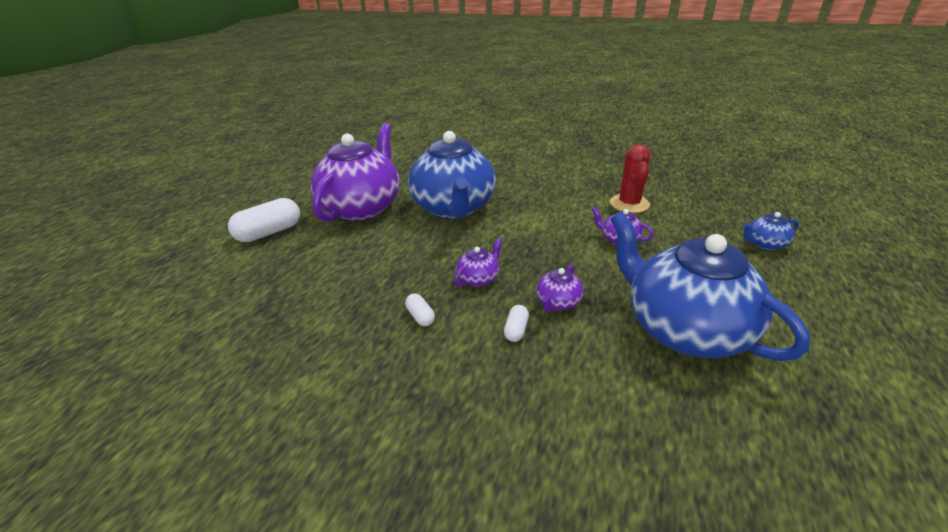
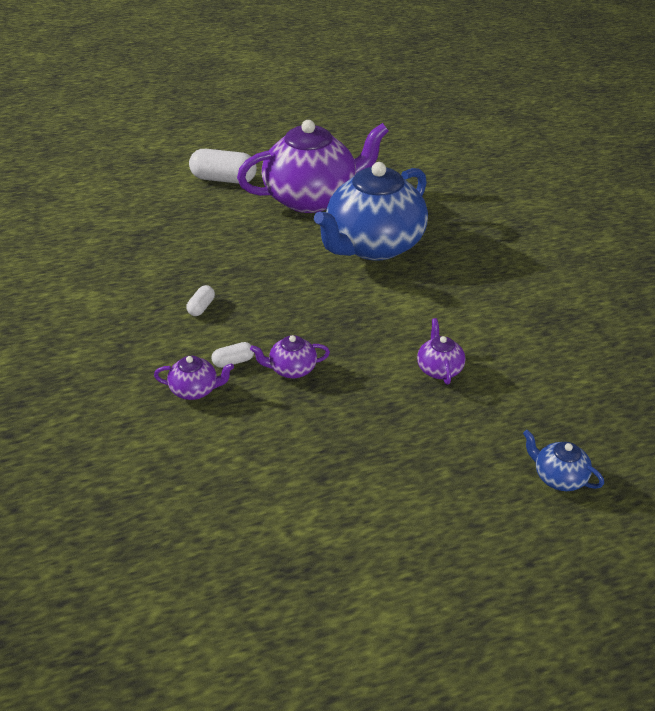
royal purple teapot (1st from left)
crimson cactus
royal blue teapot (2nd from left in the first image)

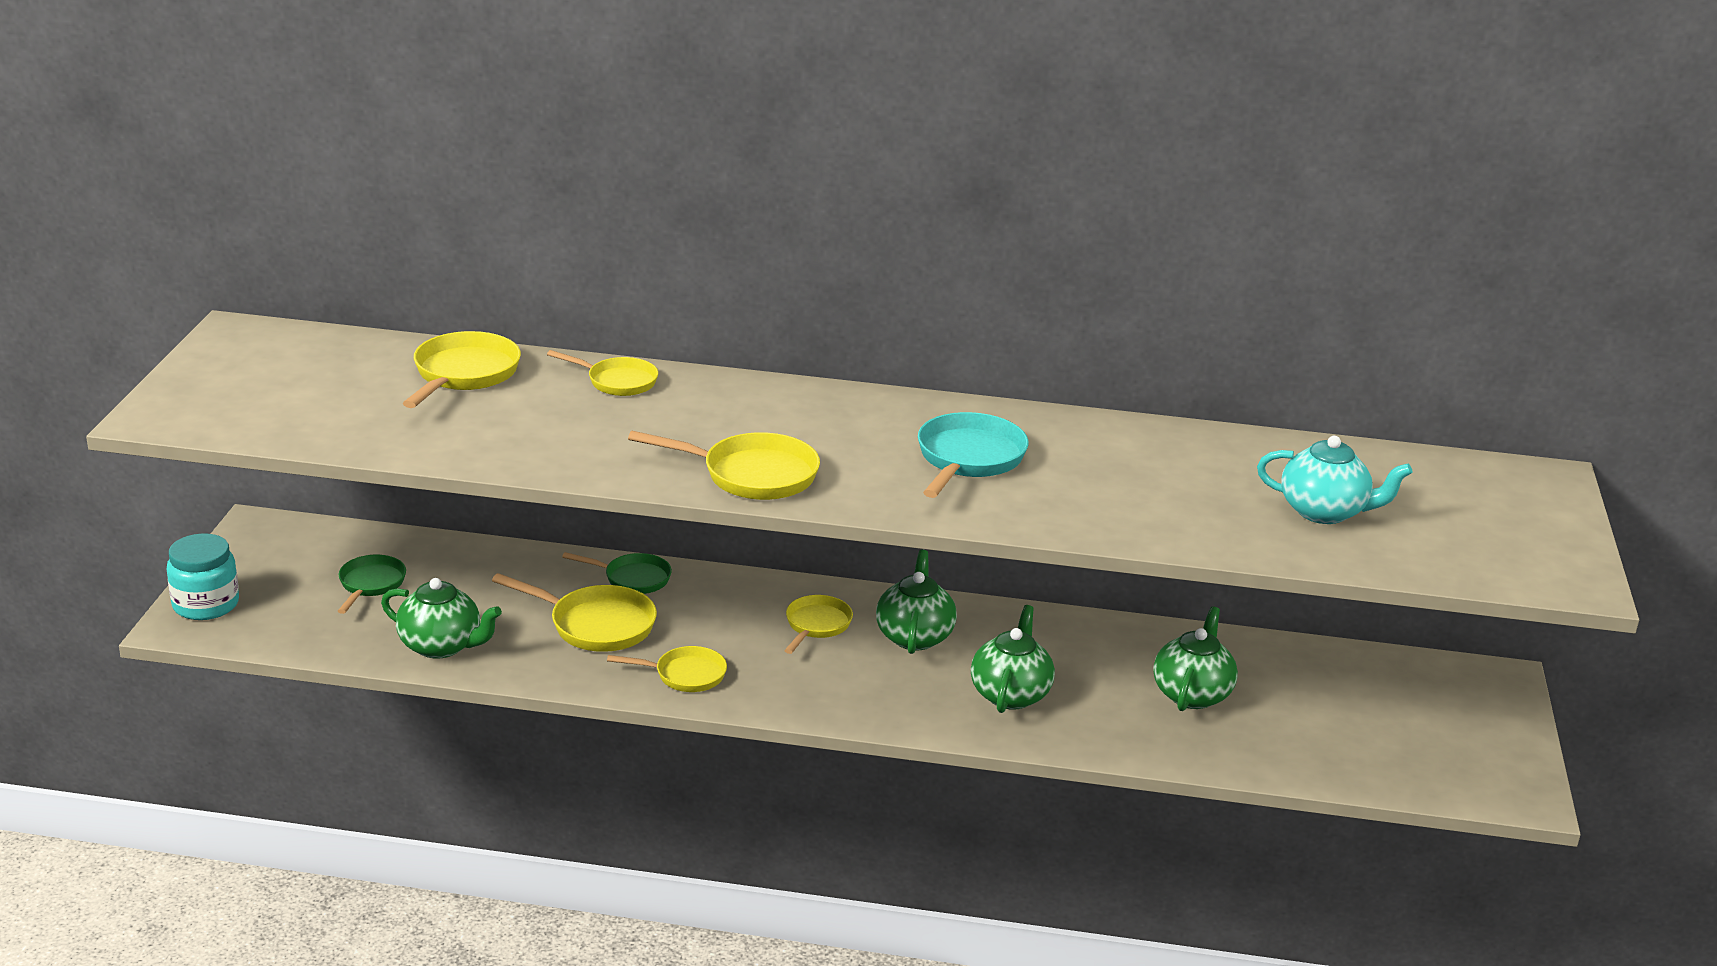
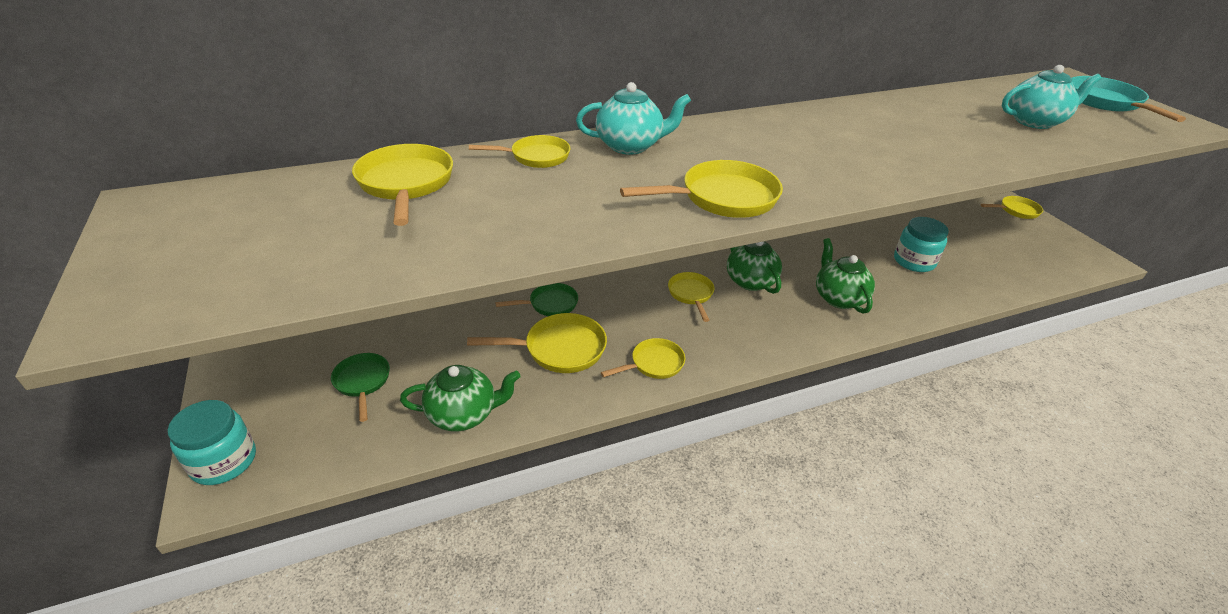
aqua teapot (1st from left)
aqua preserve jar (2nd from left)
golden frying pan (7th from left)
aqua frying pan

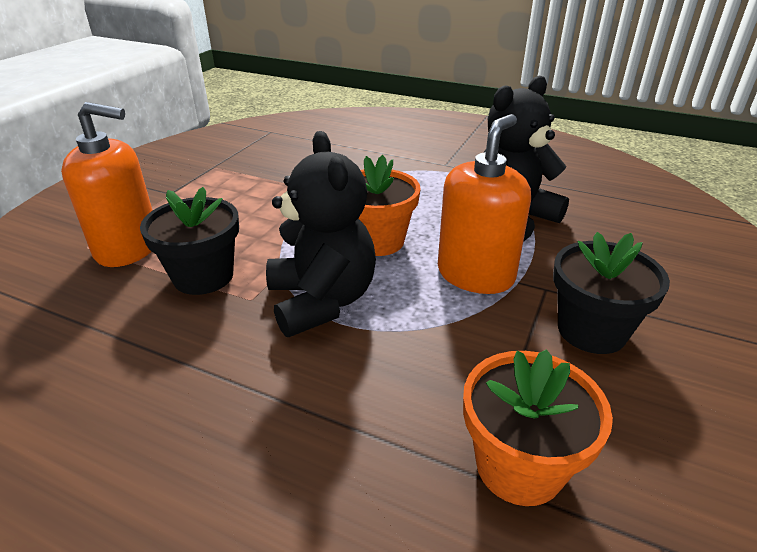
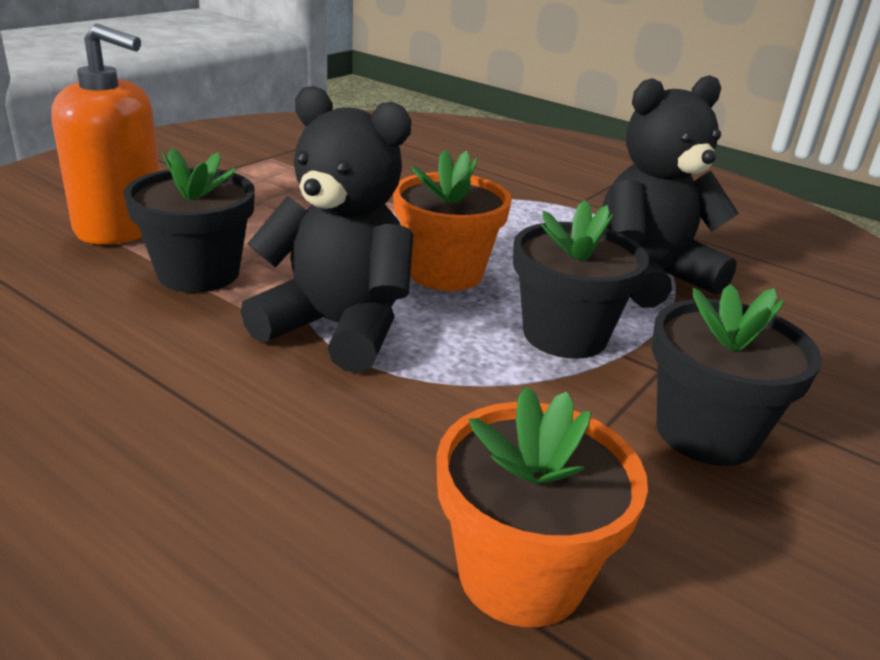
jet-black teddy (1st from left)
jet-black flower pot (2nd from left)

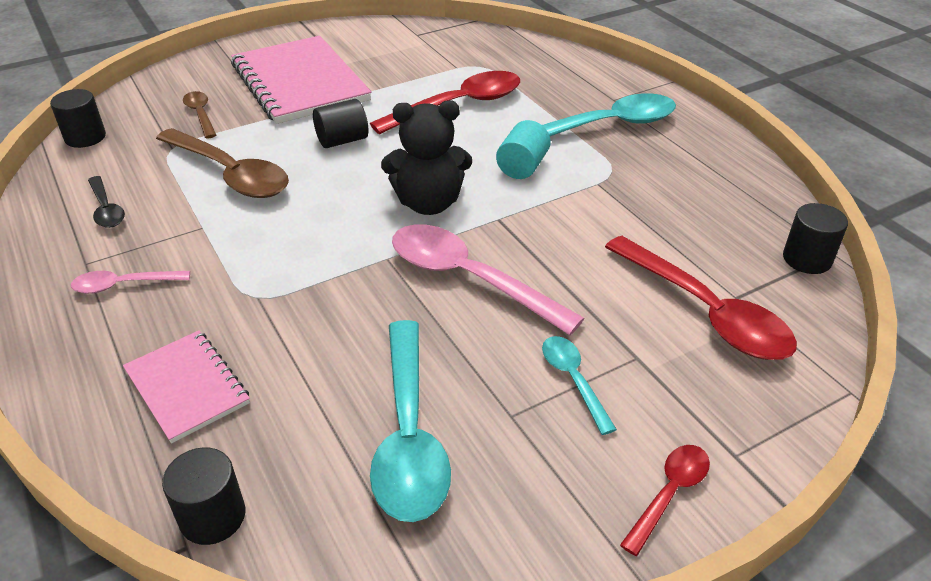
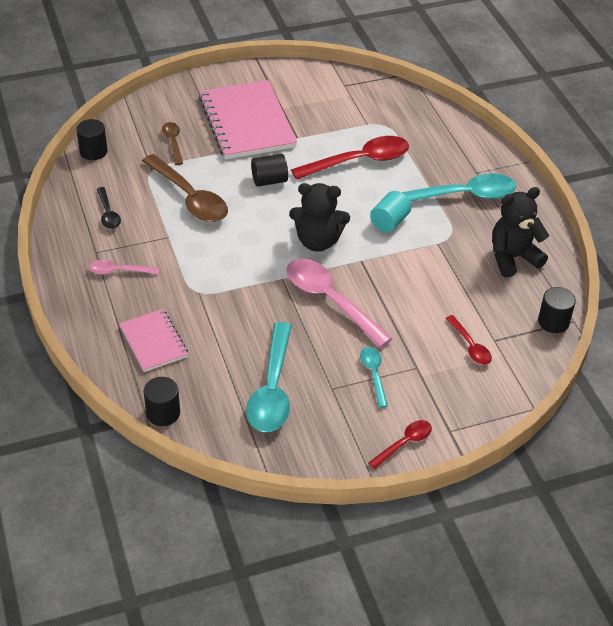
crimson teaspoon (3rd from left)
jet-black teddy (2nd from left)

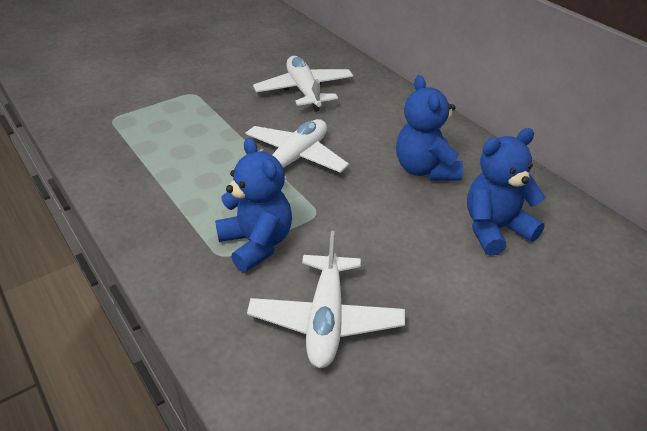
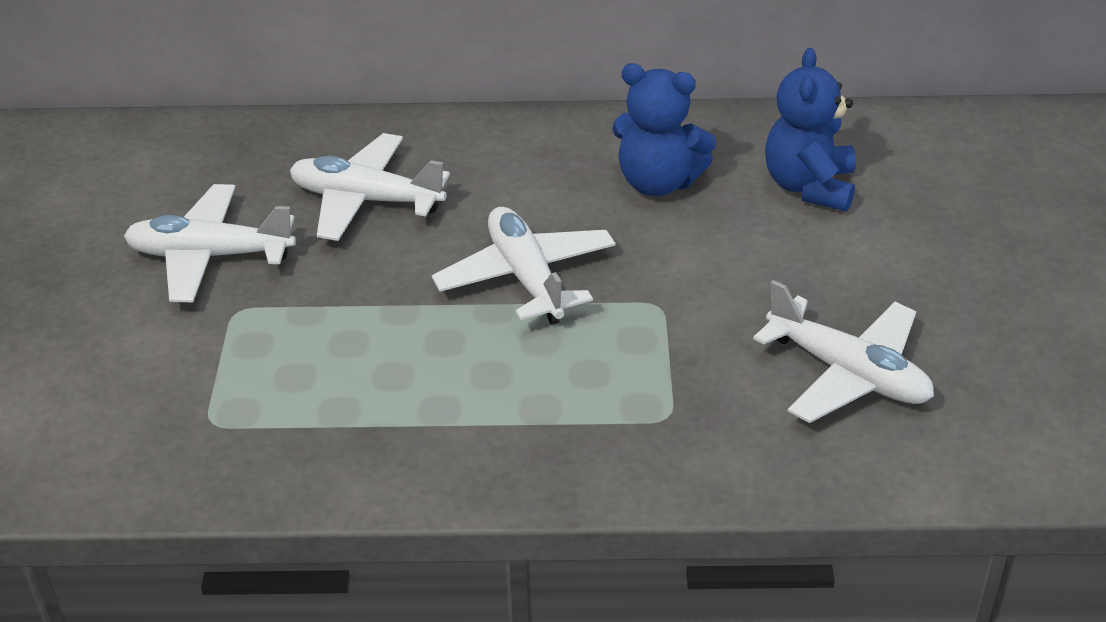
pure white aeroplane (1st from left)
royal blue teddy (1st from left in the first image)

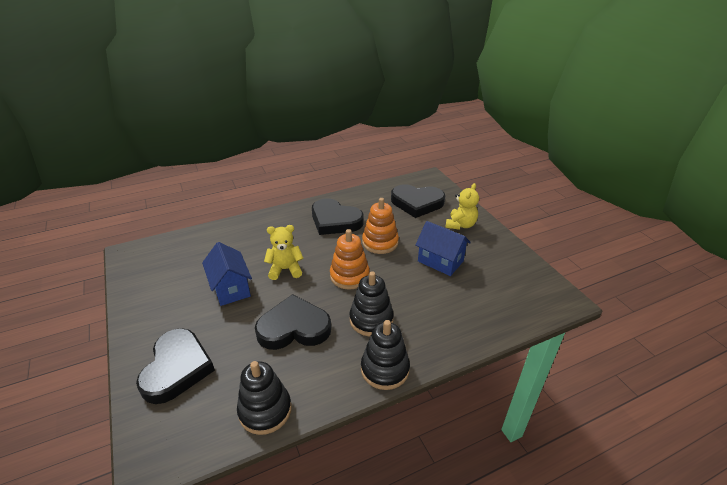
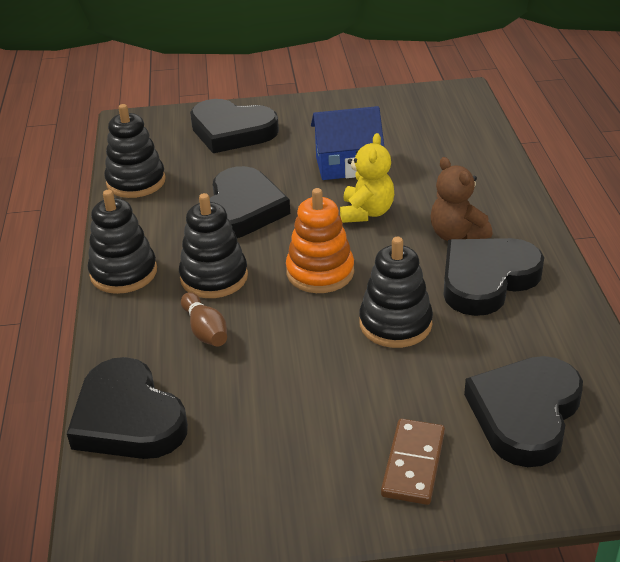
jet-black heart (1st from left)
brown tenpin
jet-black stacking toy (4th from left)
brown domino tile
brown teddy
royal blue toy house (2nd from left in the first image)

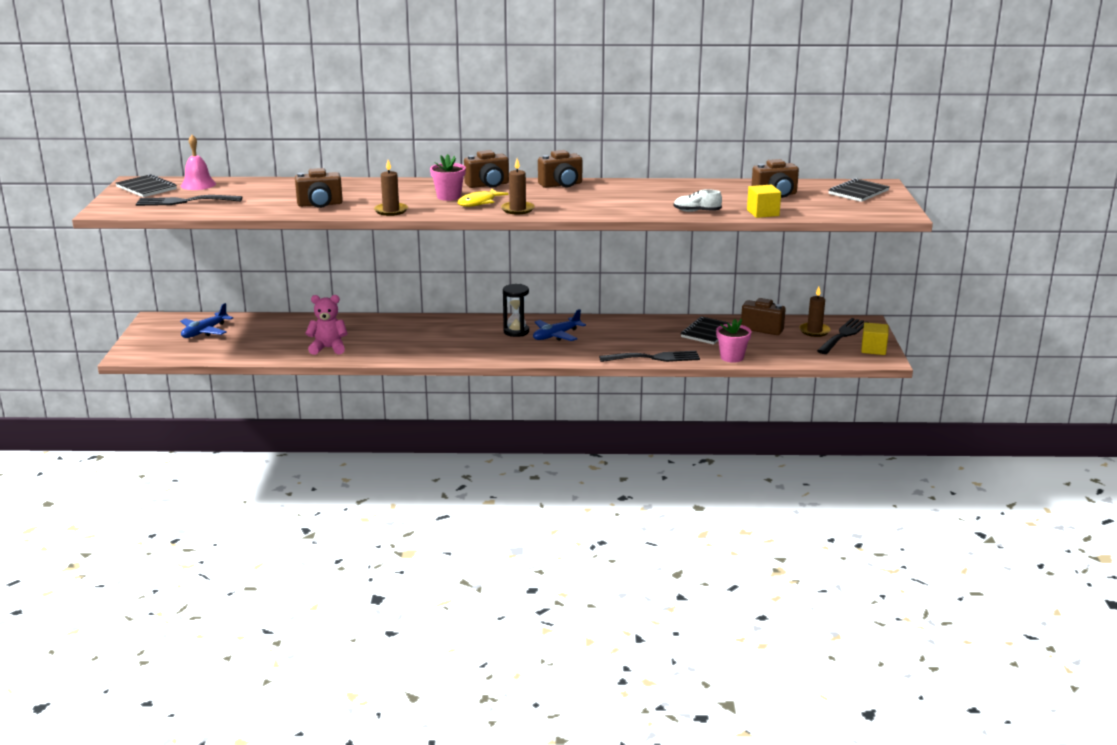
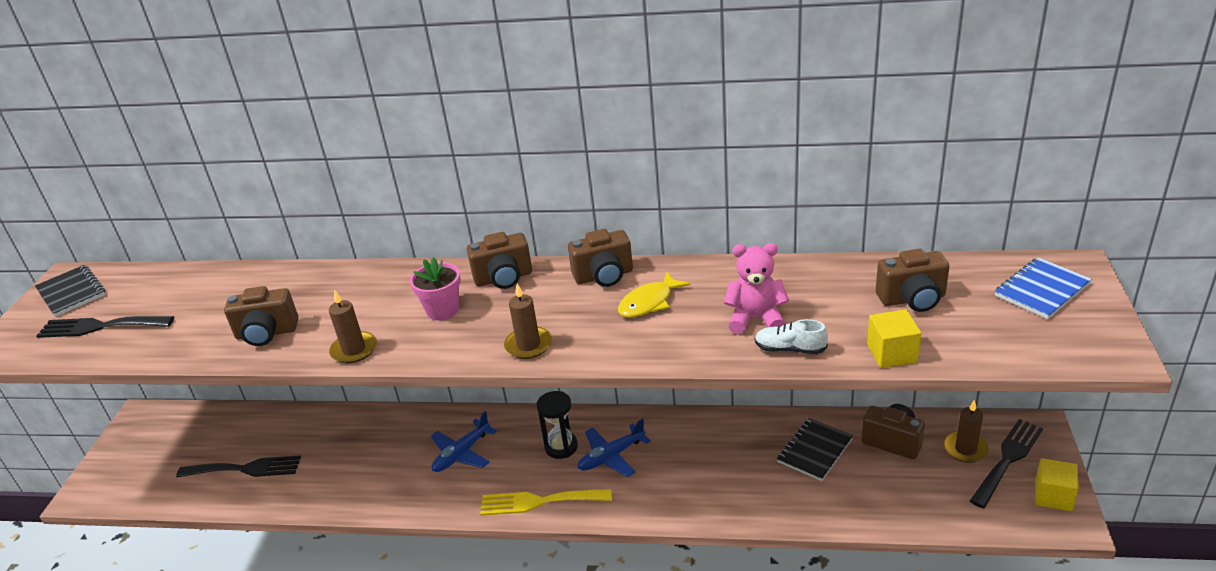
jet-black dinner fork (2nd from left)
royal blue aeroplane (1st from left)
golden dinner fork
golden fish
rose-pink teddy
royal blue notepad
rose-pink bell
rose-pink flower pot (2nd from left in the first image)

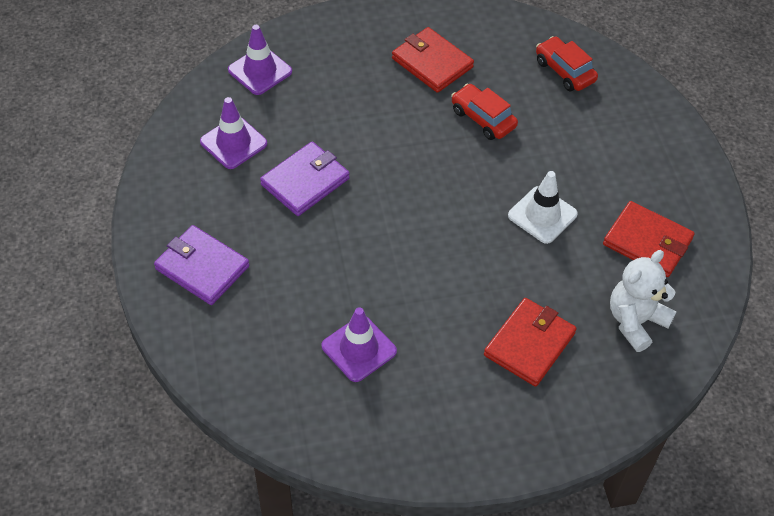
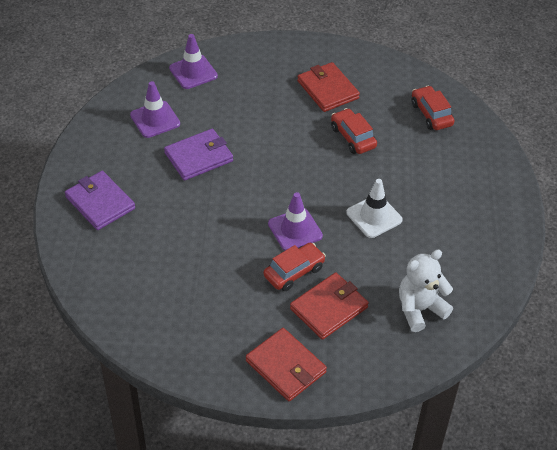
crimson card wallet (1st from left)
crimson automobile (1st from left)
royal purple safety cone (3rd from left)

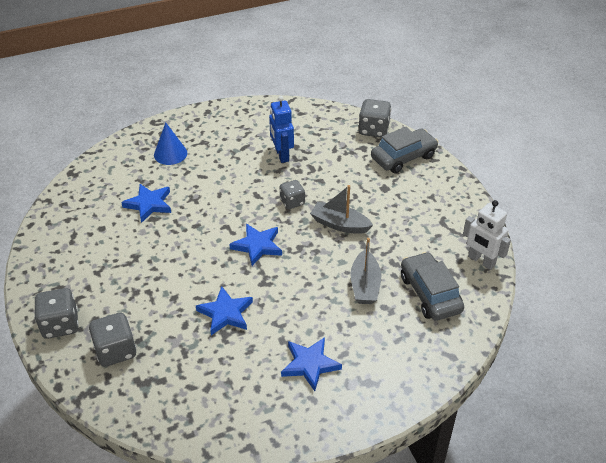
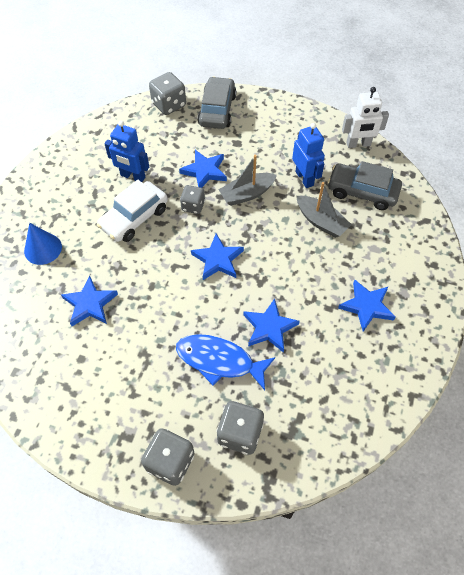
pure white automobile
royal blue fish
royal blue five-pointed star (2nd from left)
royal blue toy robot (2nd from left)

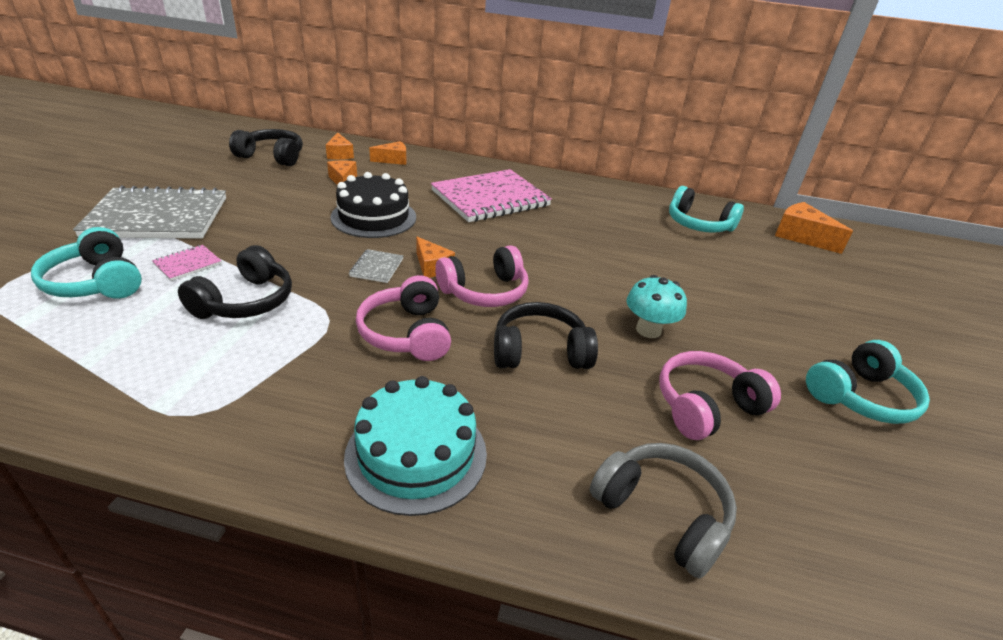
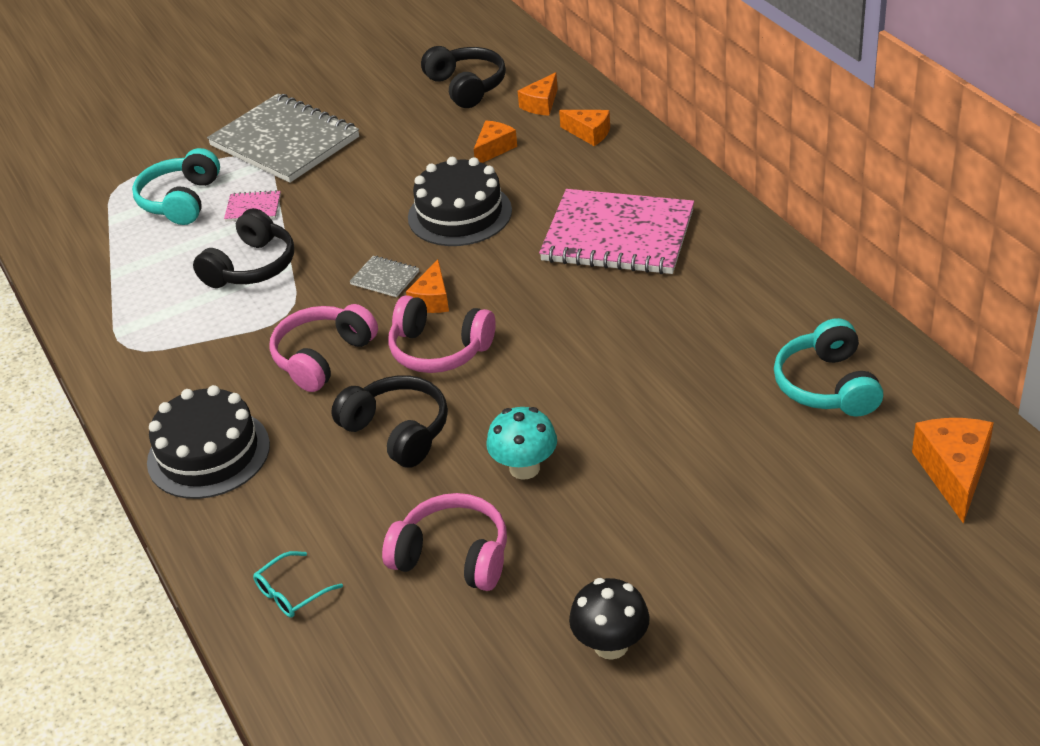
jet-black cake (1st from left)
jet-black over-ear headphones (1st from left)
aqua glasses
grey notepad (2nd from left)
jet-black fungus

